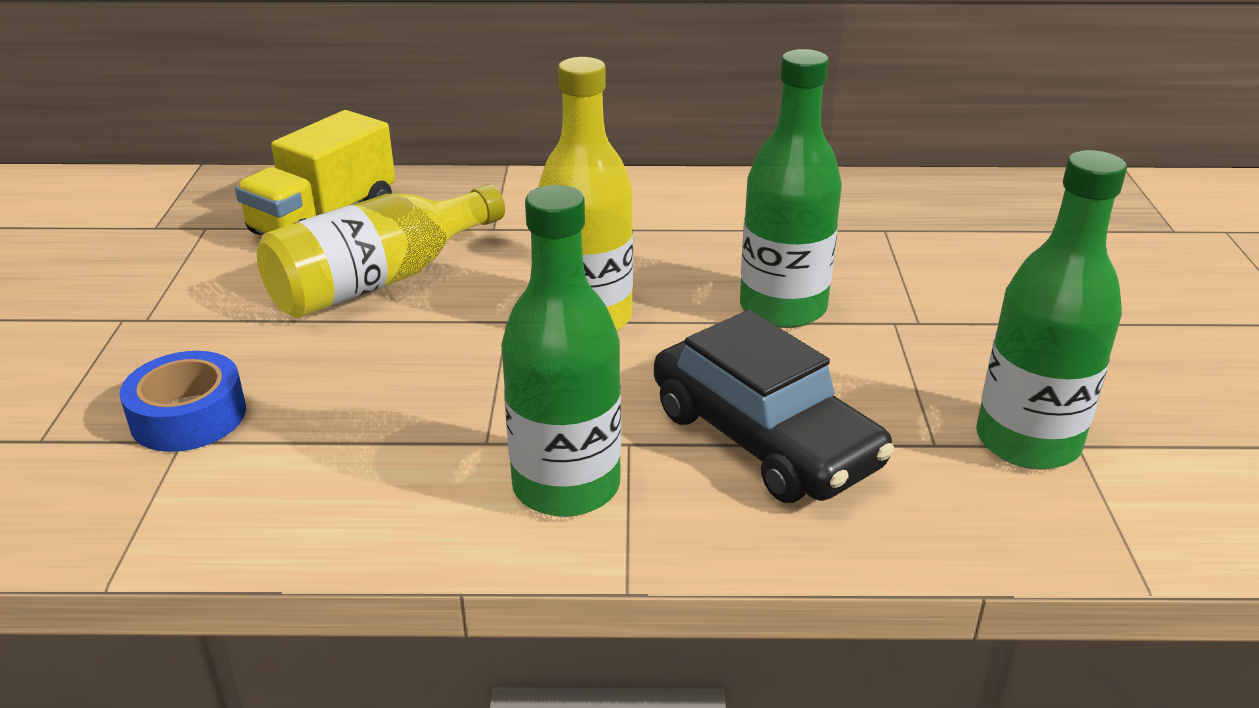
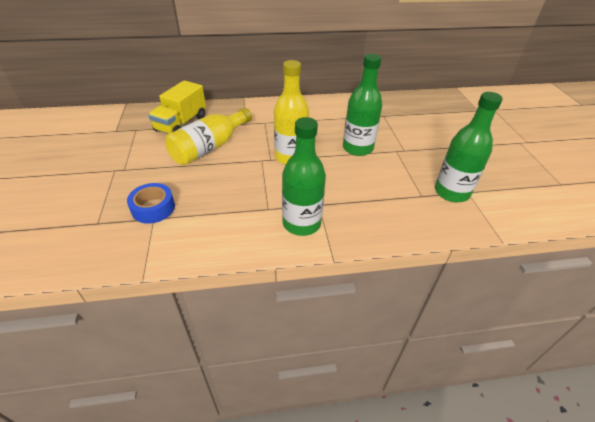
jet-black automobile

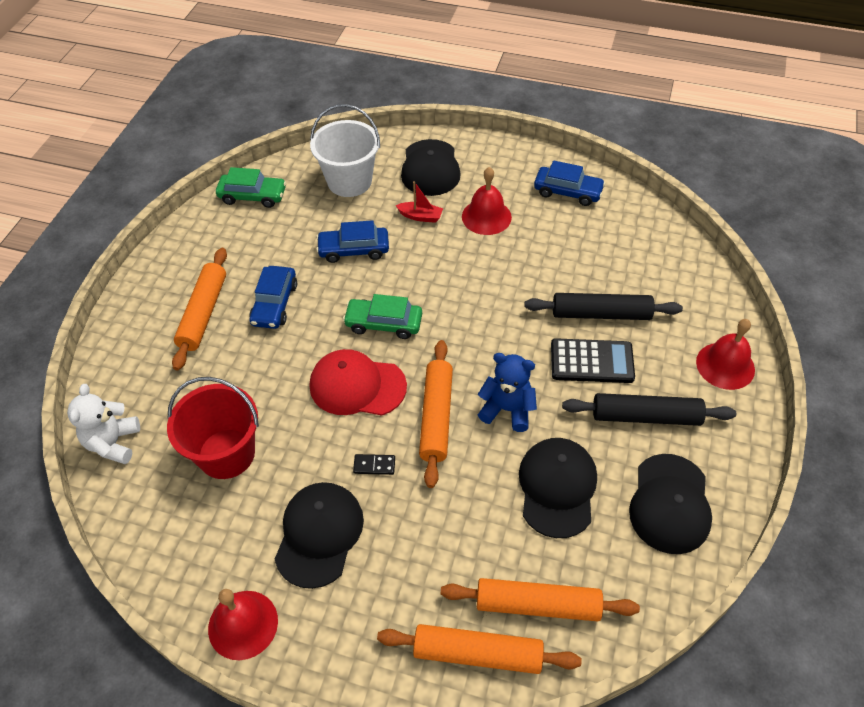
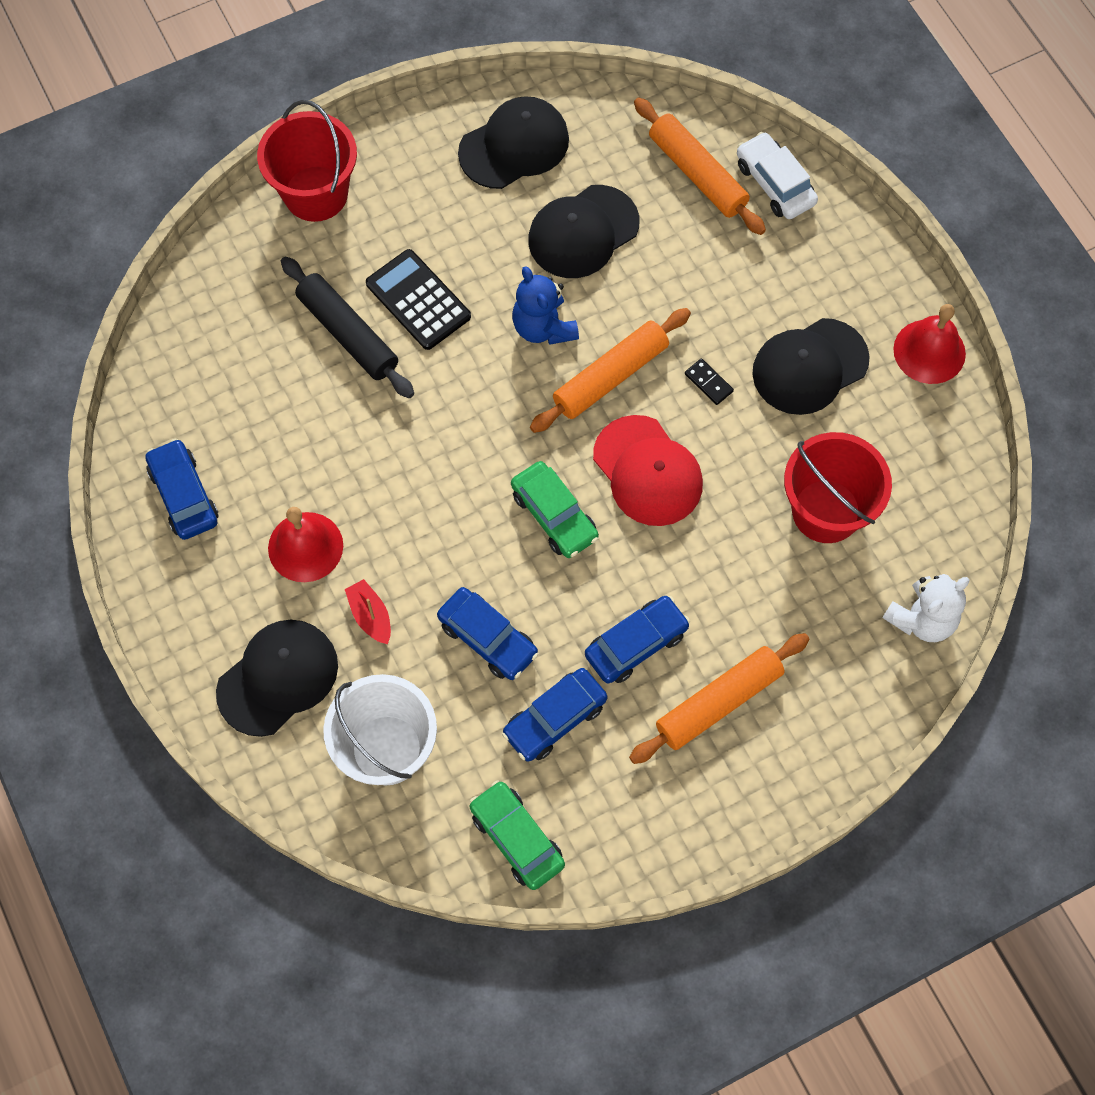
crimson bucket (1st from left)
royal blue automobile (3rd from left)
pure white automobile
jet-black pastry roller (2nd from left in the first image)

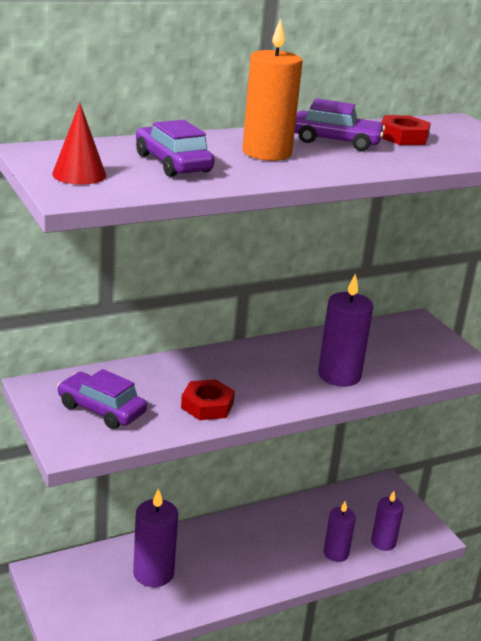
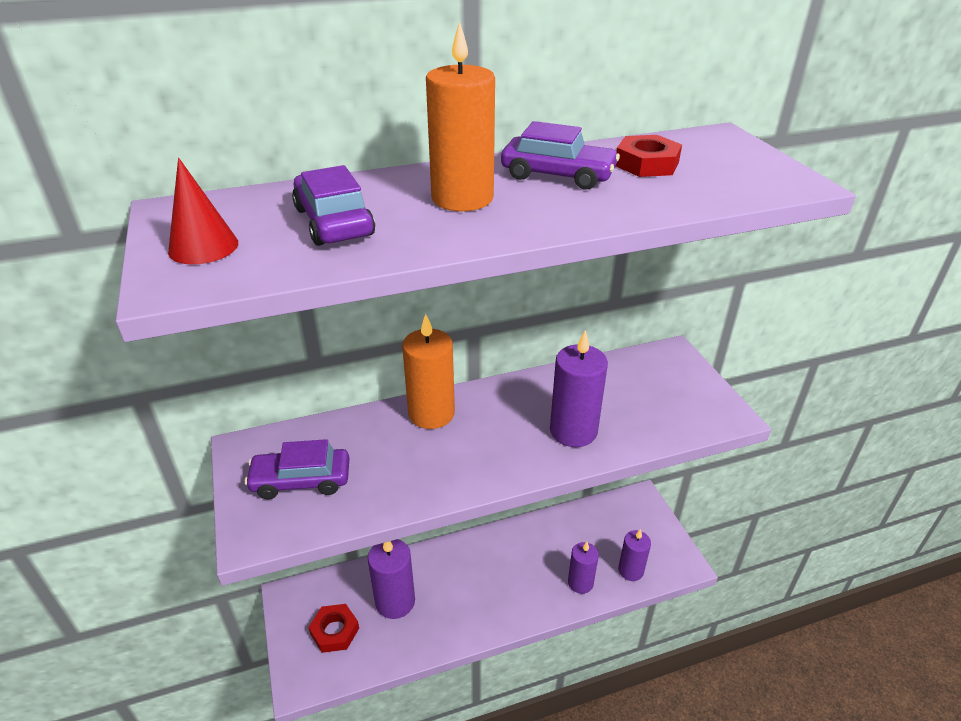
royal purple automobile (1st from left)
crimson hexagon nut (1st from left)
orange-coloured pillar candle (1st from left)

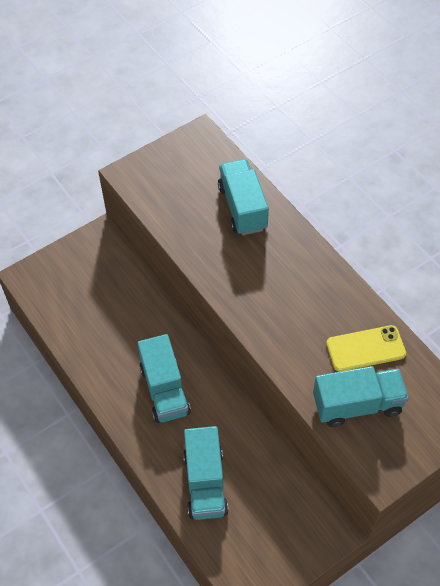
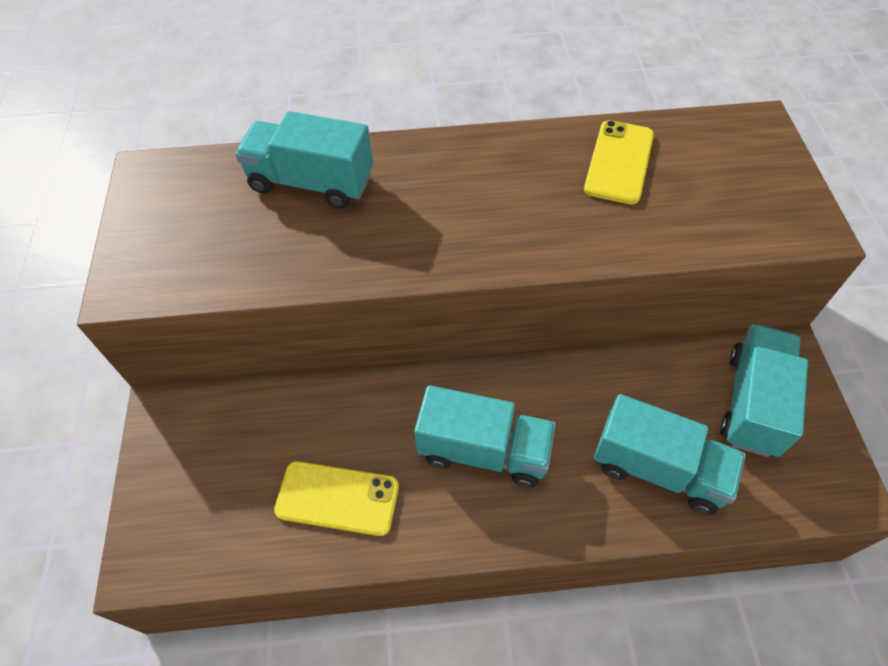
golden mobile phone (1st from left)
aqua toy truck (4th from left)

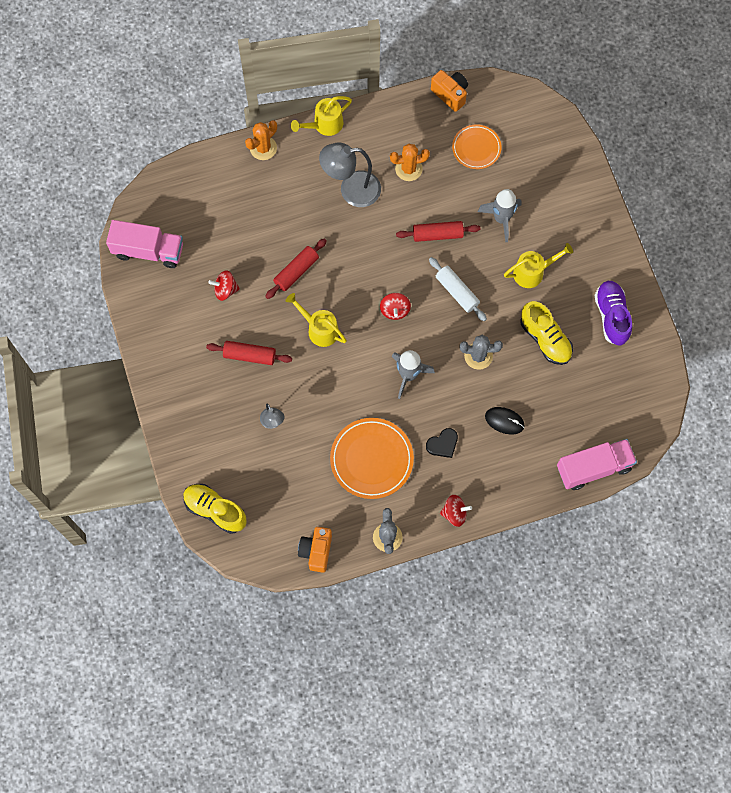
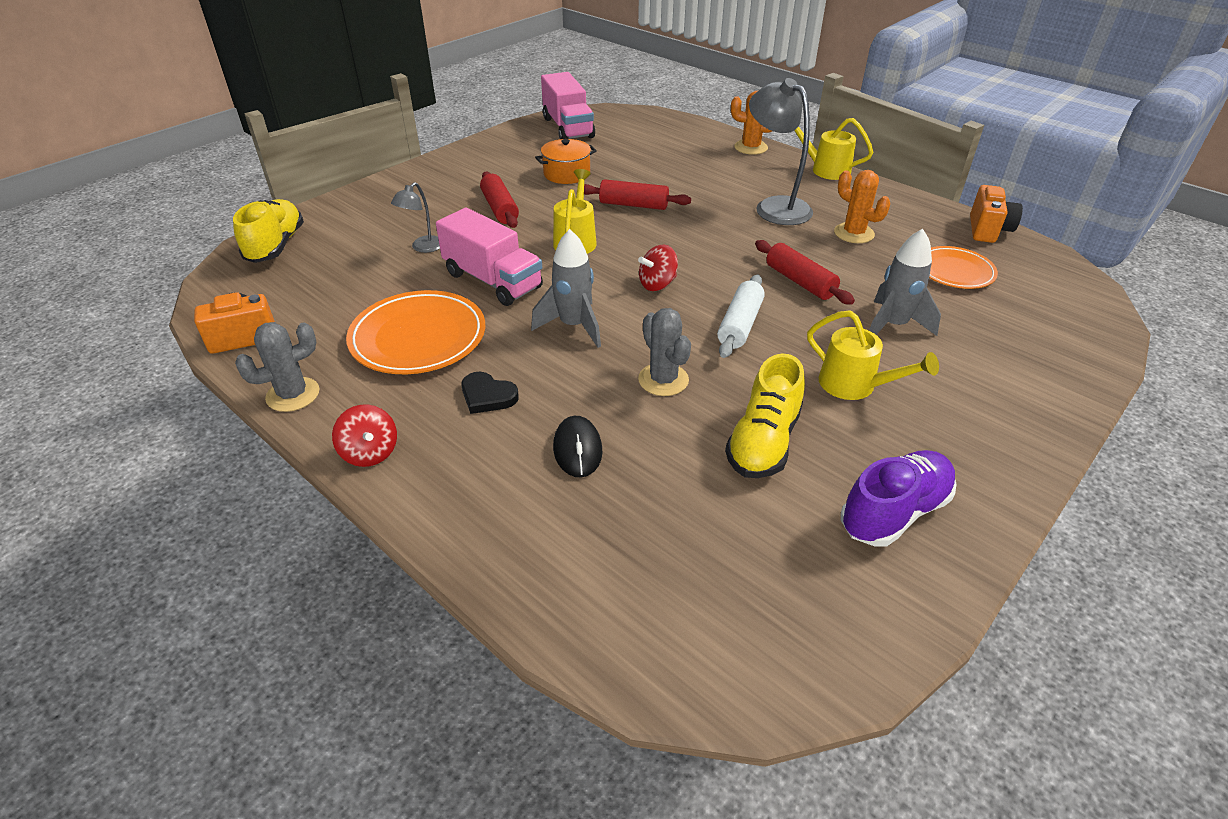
rose-pink toy truck (1st from left)
orange-coloured cooking pot

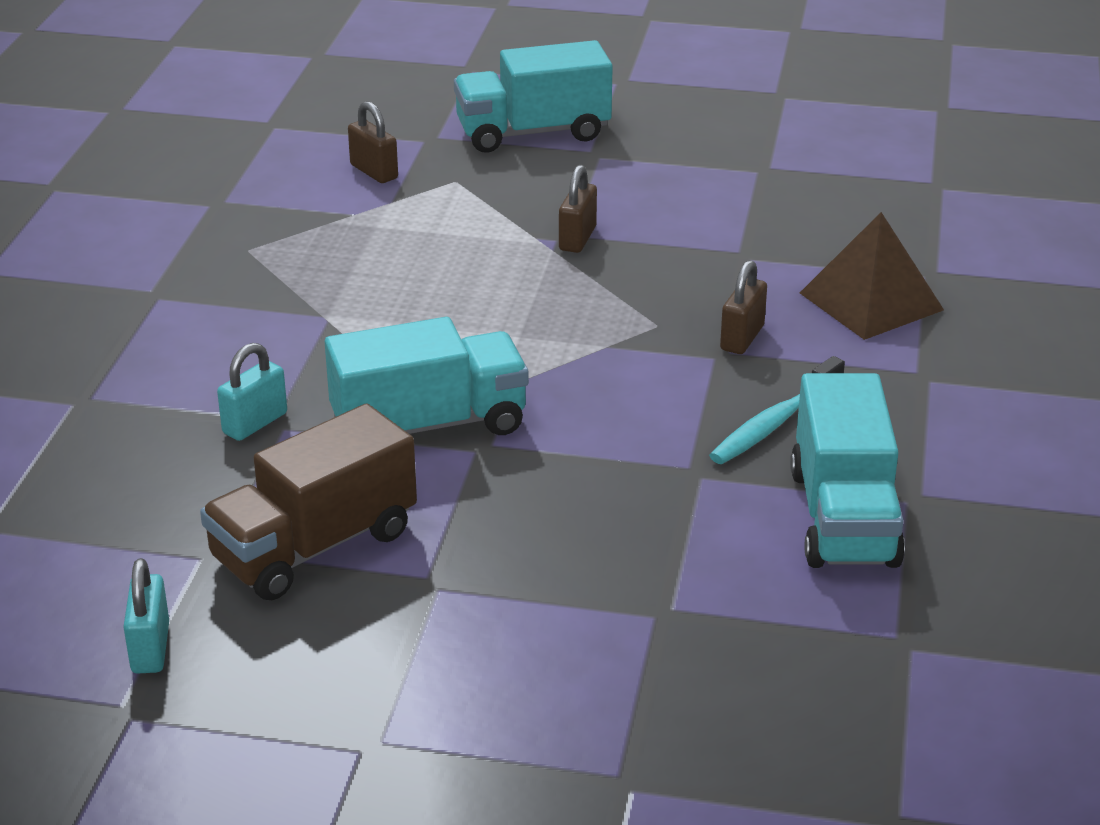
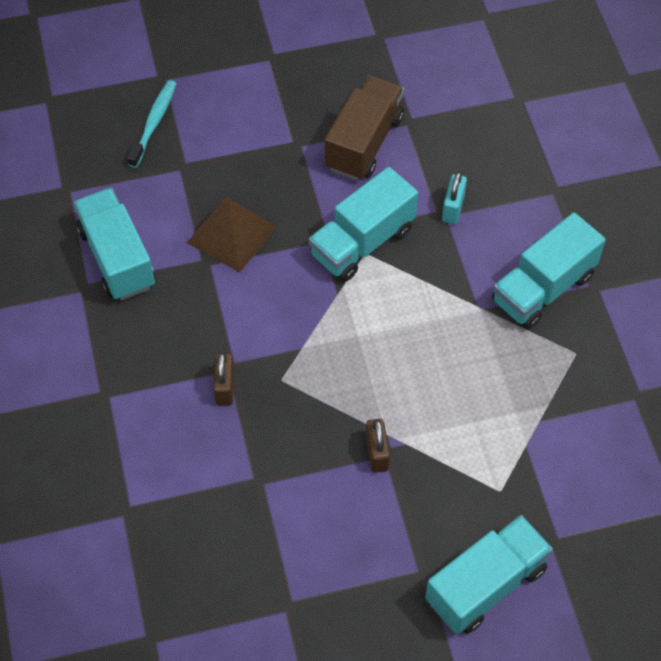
aqua dental brush
brown solid pyramid
aqua toy truck (4th from left)
aqua small lock (1st from left in the first image)
brown small lock (1st from left in the first image)

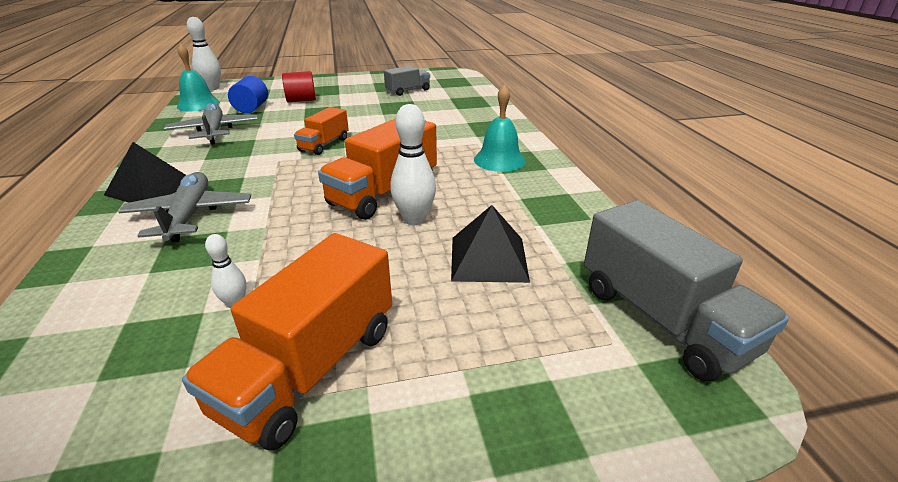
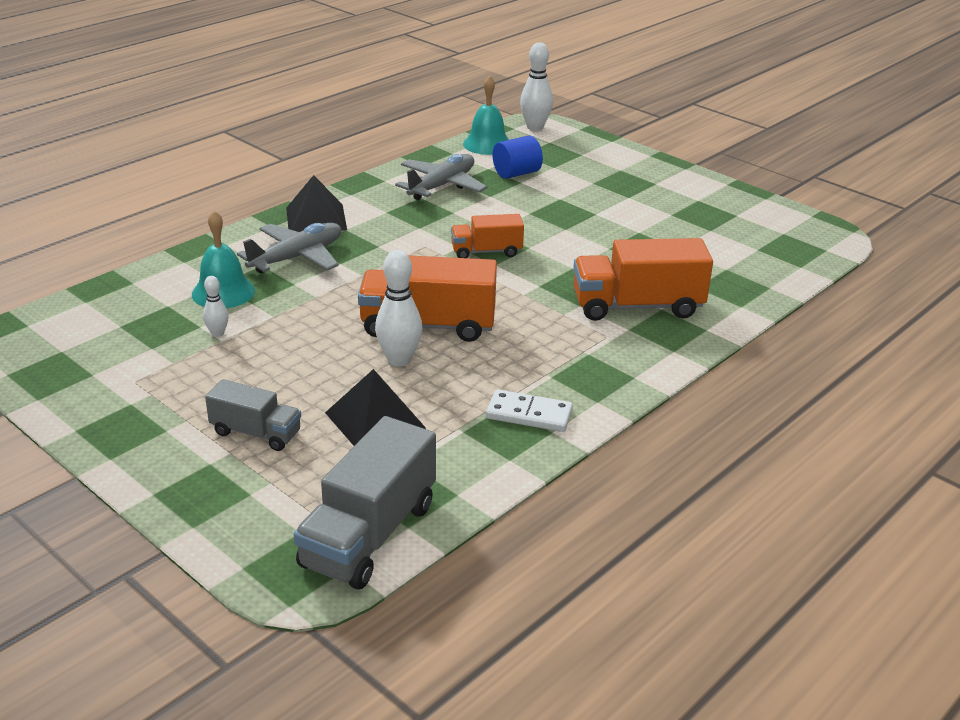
aqua bell (1st from left)
grey toy truck (1st from left)
pure white domino tile
orange-coloured toy truck (3rd from left)
crimson solid cylinder

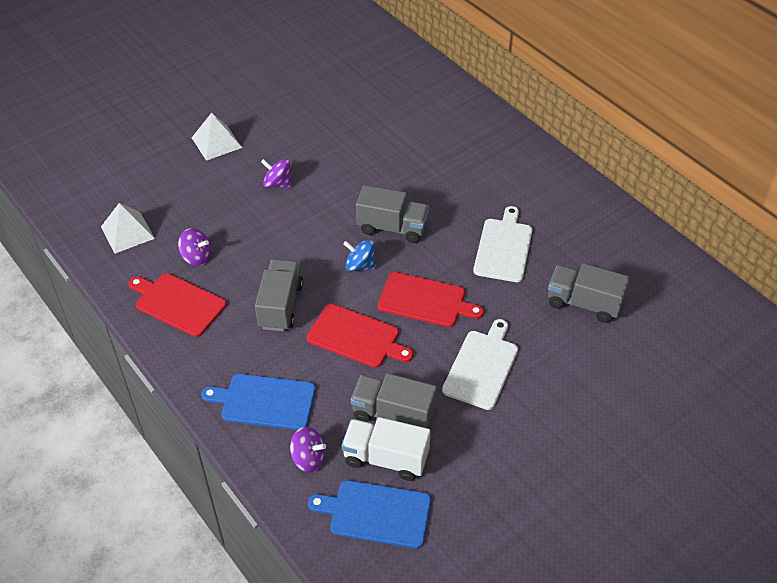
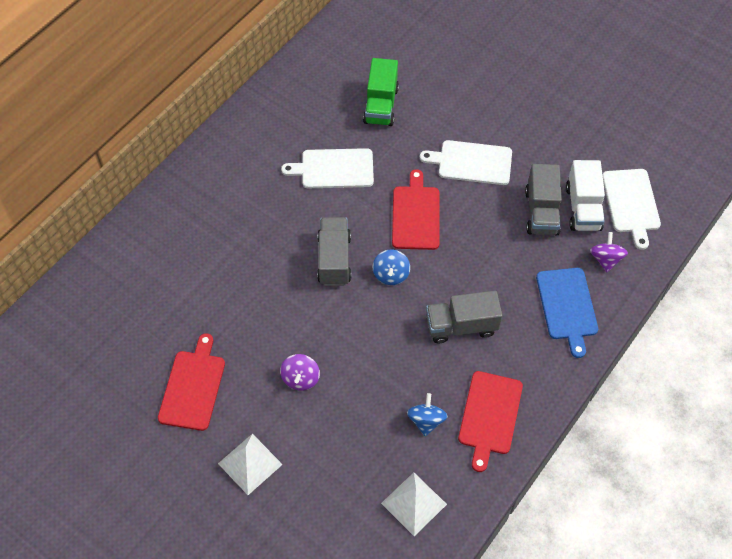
crimson chopping board (1st from left)
leaf-green toy truck
royal blue spinning top (2nd from left)
pure white chopping board (3rd from left)

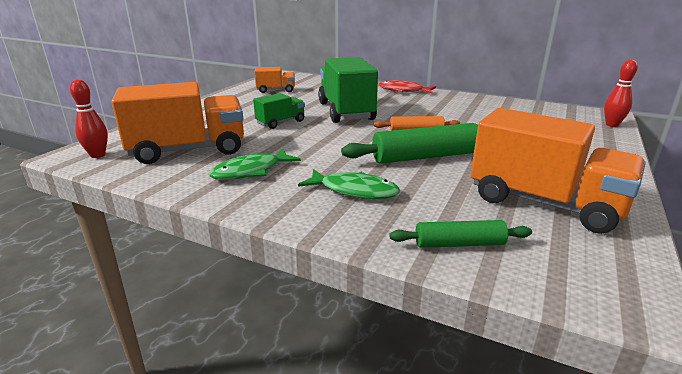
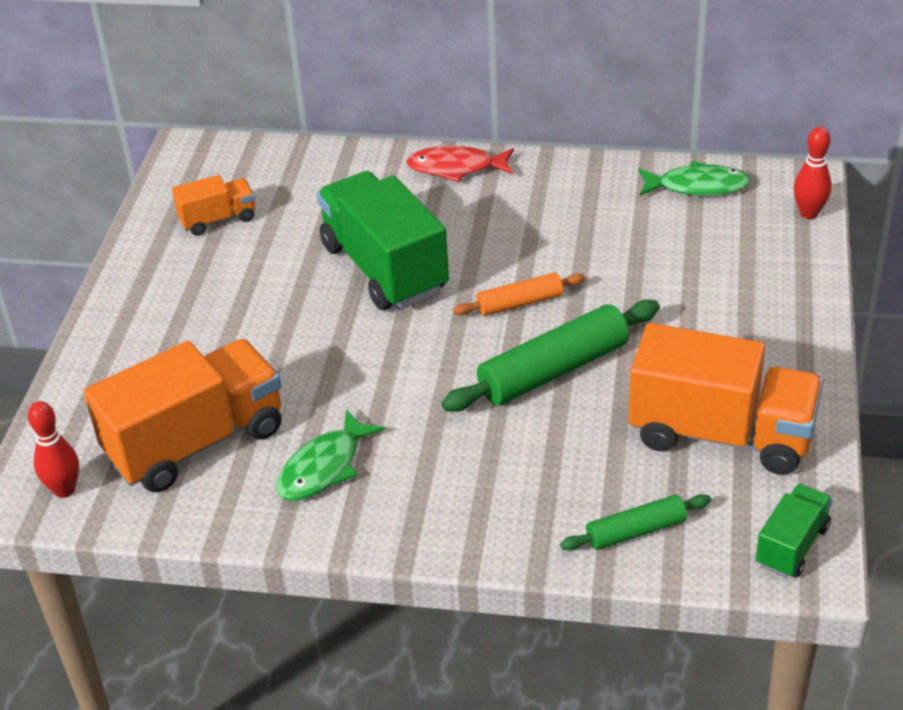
leaf-green fish (2nd from left)
leaf-green toy truck (2nd from left)

